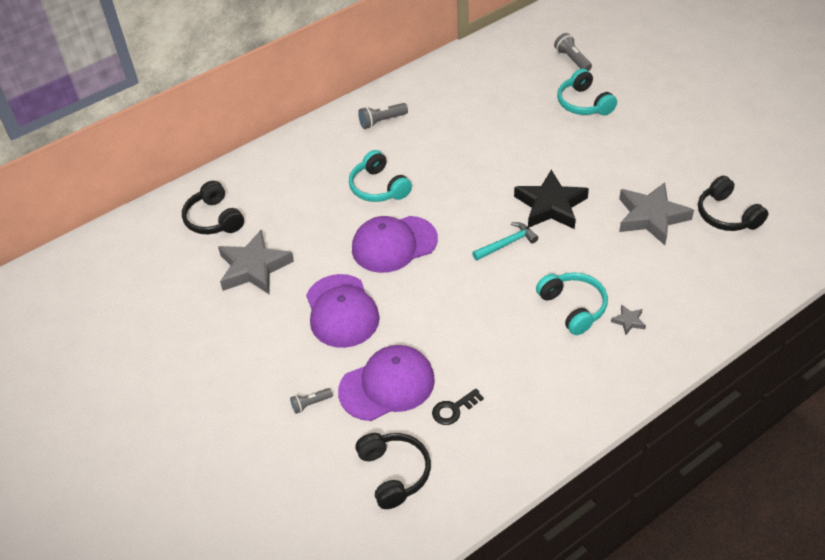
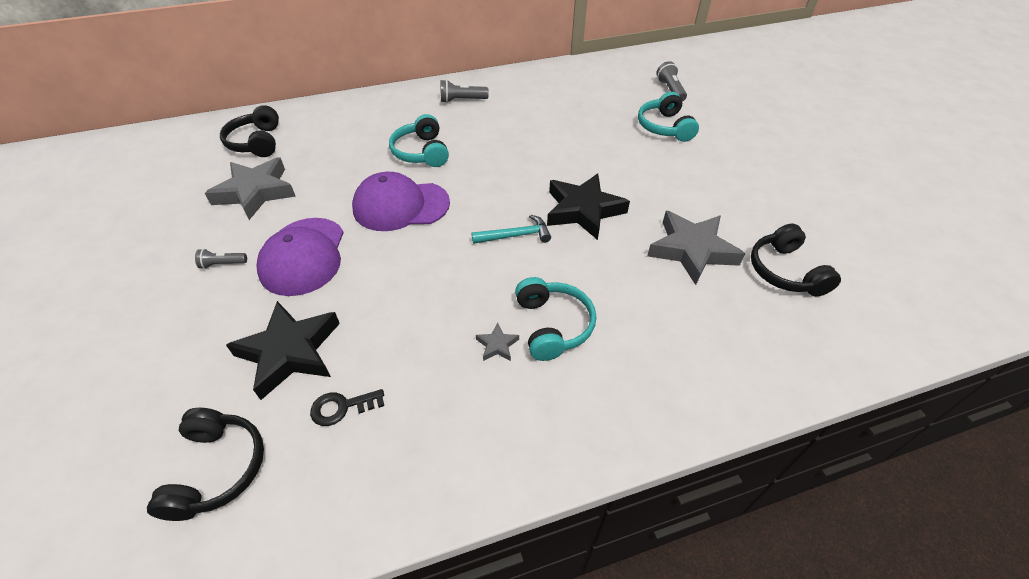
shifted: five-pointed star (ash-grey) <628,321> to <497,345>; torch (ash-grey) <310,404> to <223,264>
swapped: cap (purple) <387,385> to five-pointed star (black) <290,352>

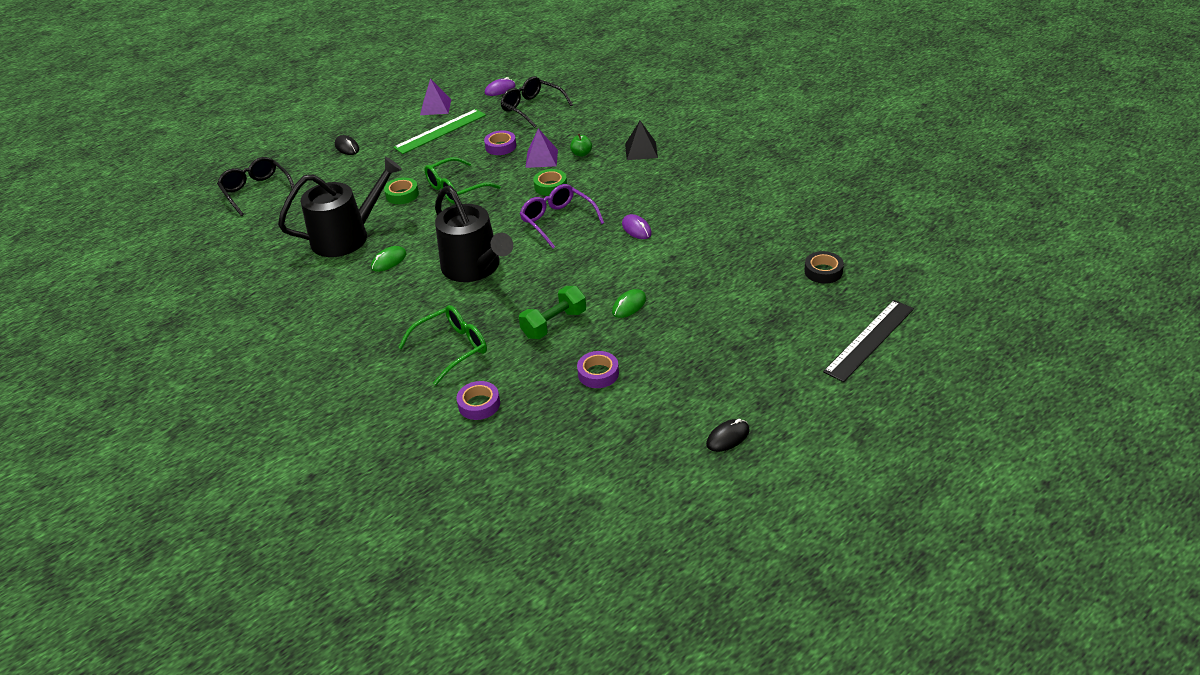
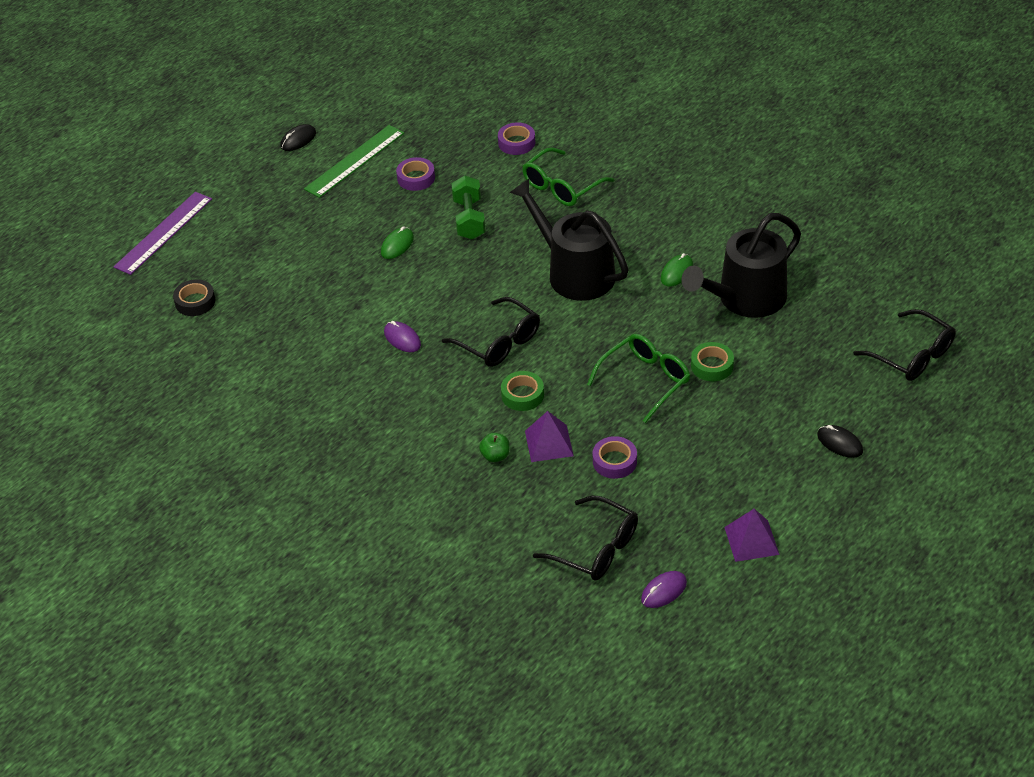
gone: pyramid (black) <641,150>
shifted: ruler (green) <440,131> to <354,161>
repainted: spectacles (purple) <557,221> to spectacles (black) <499,342>; ruler (black) <869,340> to ruler (purple) <163,232>
rotated: free weight (green) <554,324> = <469,219> 45 degrees counterclockwise

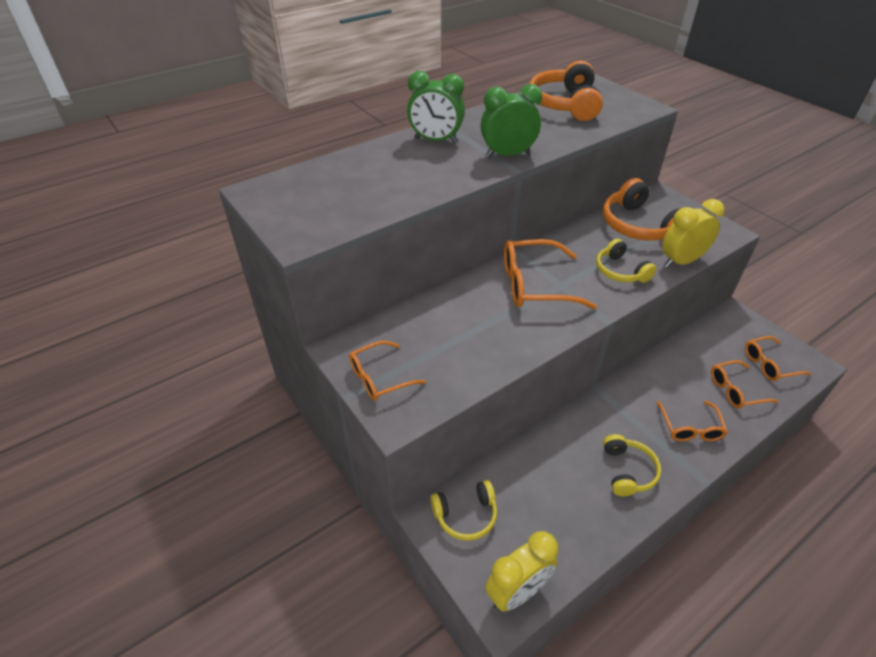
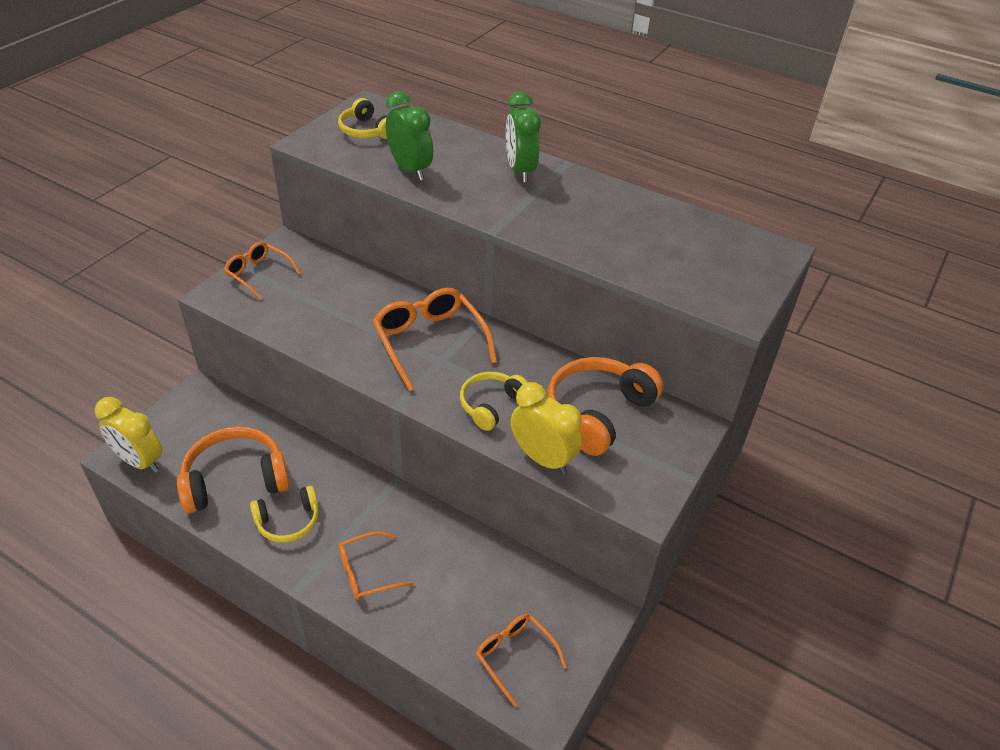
gone: spectacles (orange-coloured) <735,390>
shifted: headphones (orange-coloured) <565,104> to <235,480>; bedside clock (green) <507,155> to <410,170>; headphones (golden) <466,515> to <366,131>

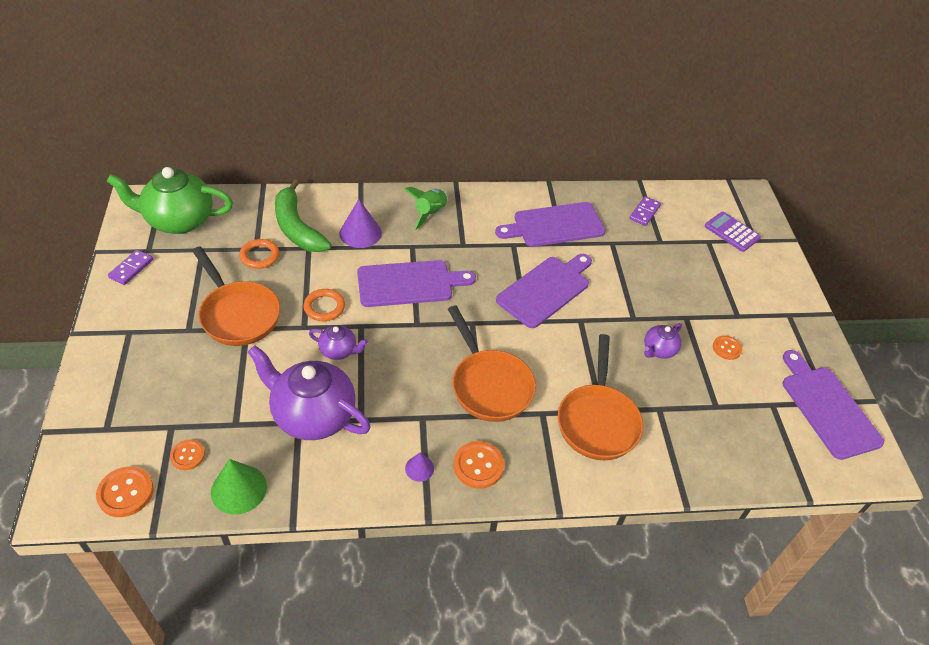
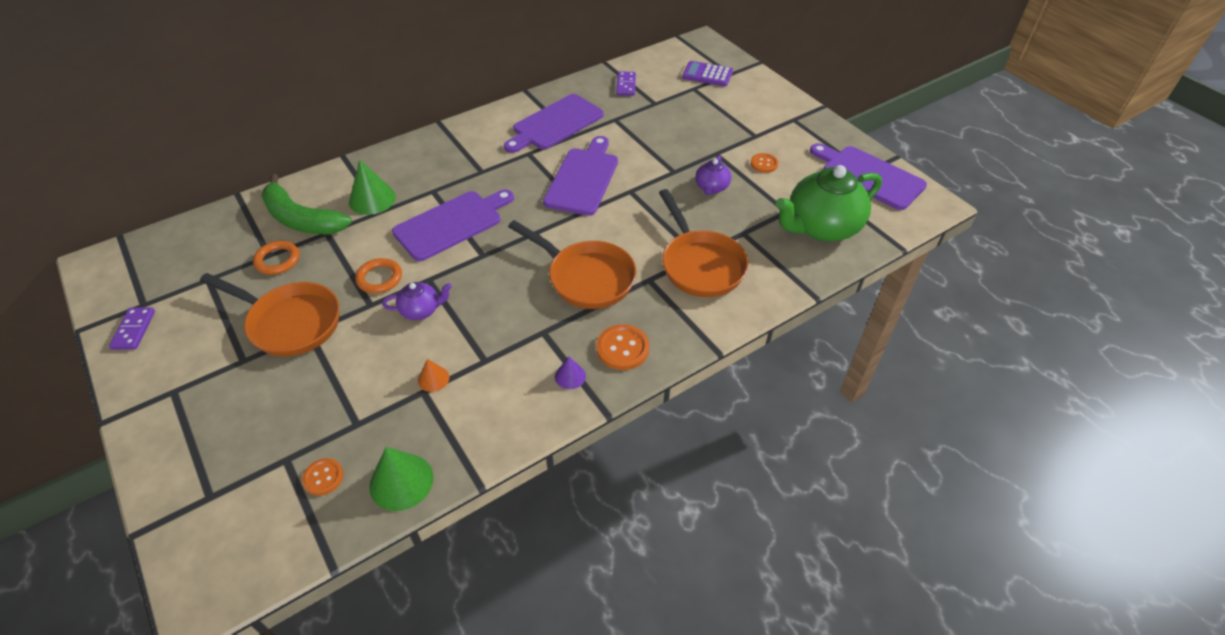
gone: spaceship (green) <430,214>; shirt button (orange-coloured) <125,492>
shifted: tea pot (green) <179,220> to <821,227>
swapped: tea pot (purple) <313,415> to cone (orange-coloured) <433,379>
repainted: cone (purple) <360,233> to cone (green) <372,199>

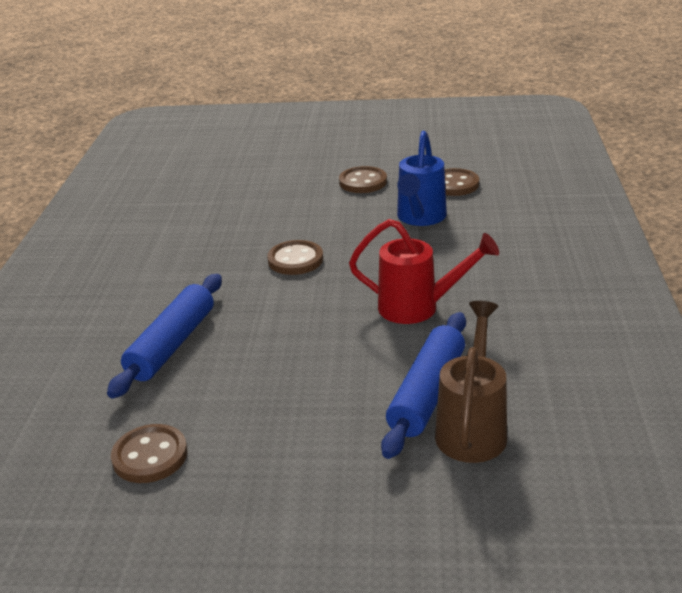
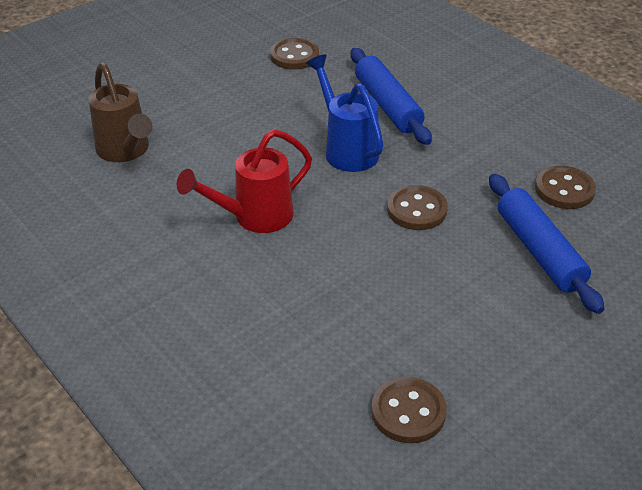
shifted: sprinkling can (blue) <419,218> to <347,149>; shirt button (brown) <363,182> to <564,190>; rolling pin (blue) <427,393> to <539,251>

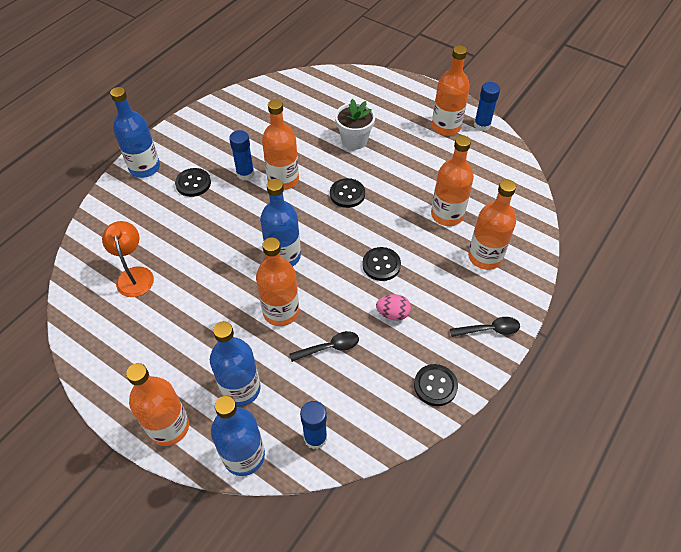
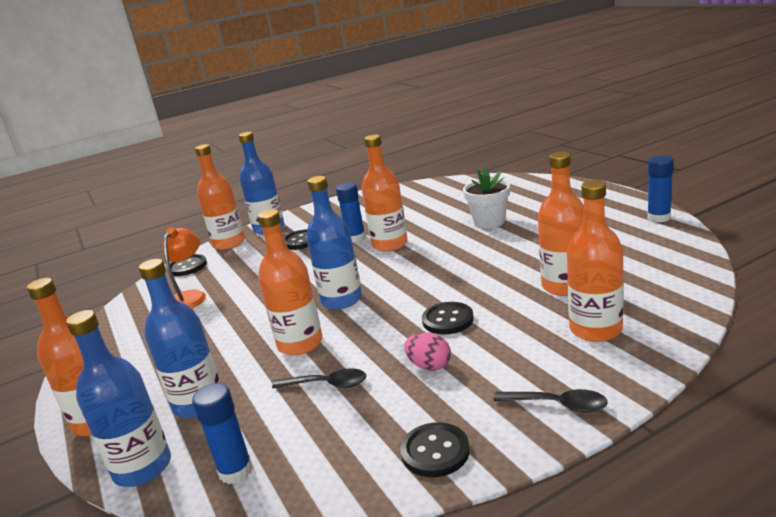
shifted: bottle (orange-coloured) <446,127> to <229,243>; shirt button (black) <347,194> to <187,267>

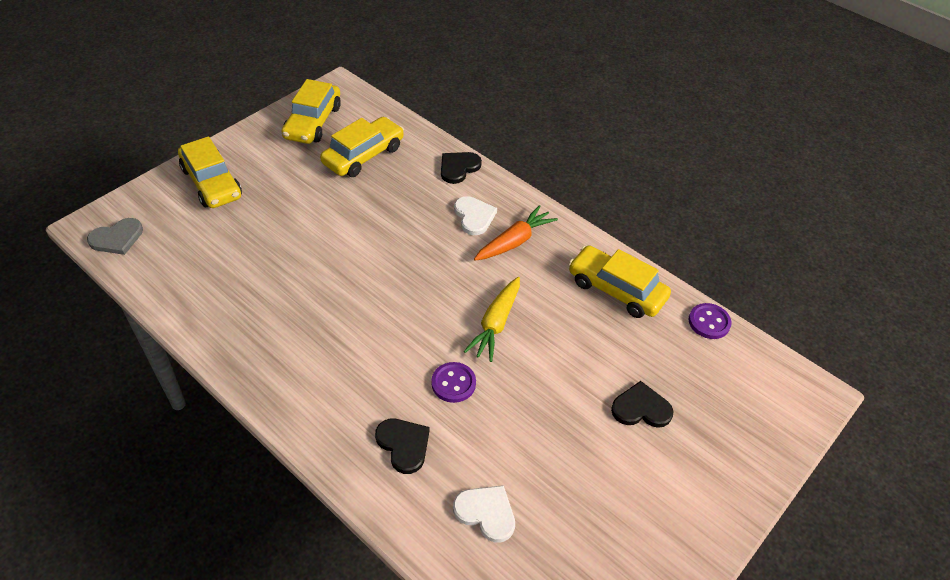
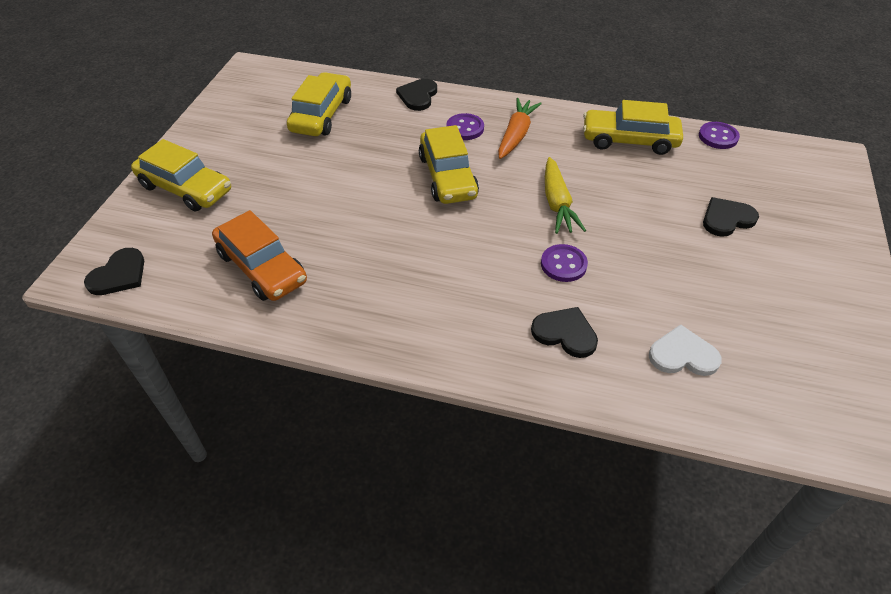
new: car (orange-coloured) <262,267>
shifted: car (golden) <313,122> to <447,176>
swapped: heart shape (white) <474,216> to shirt button (purple) <465,128>
repainted: heart shape (ash-grey) <117,238> to heart shape (black) <119,275>

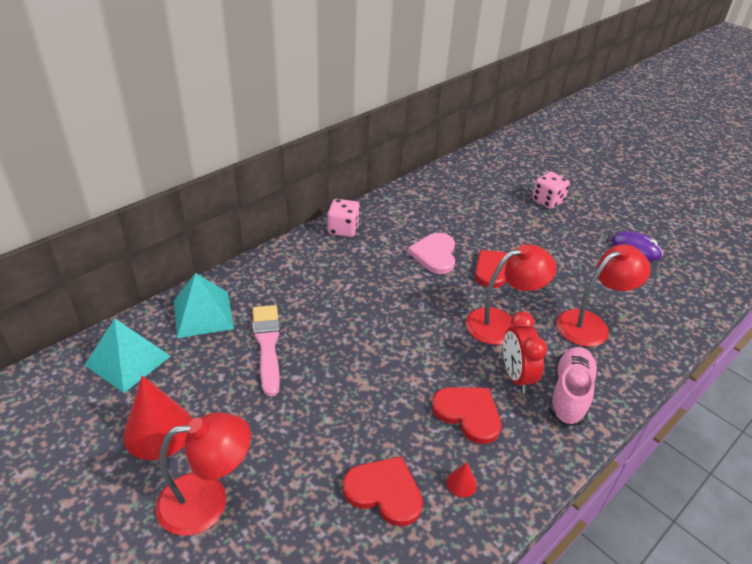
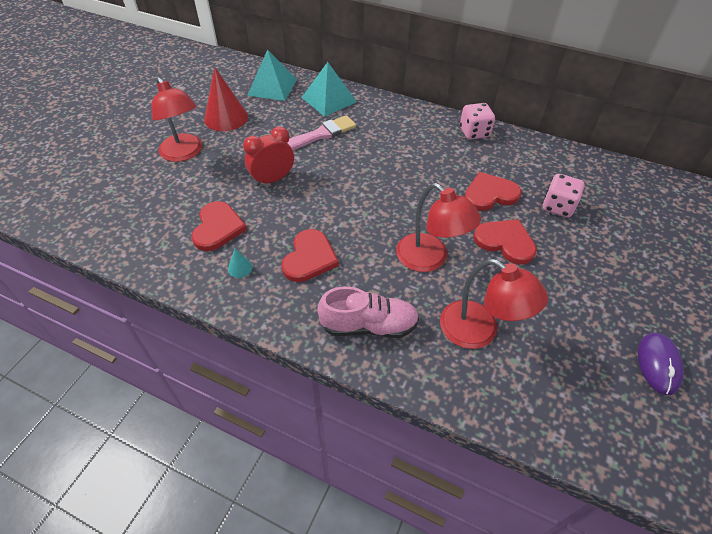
shifted: dice (rosy) <547,201> to <557,207>; bedside clock (red) <516,376> to <272,179>
repainted: heart shape (rosy) <434,255> to heart shape (red) <490,194>; cone (red) <461,483> to cone (turquoise) <240,268>

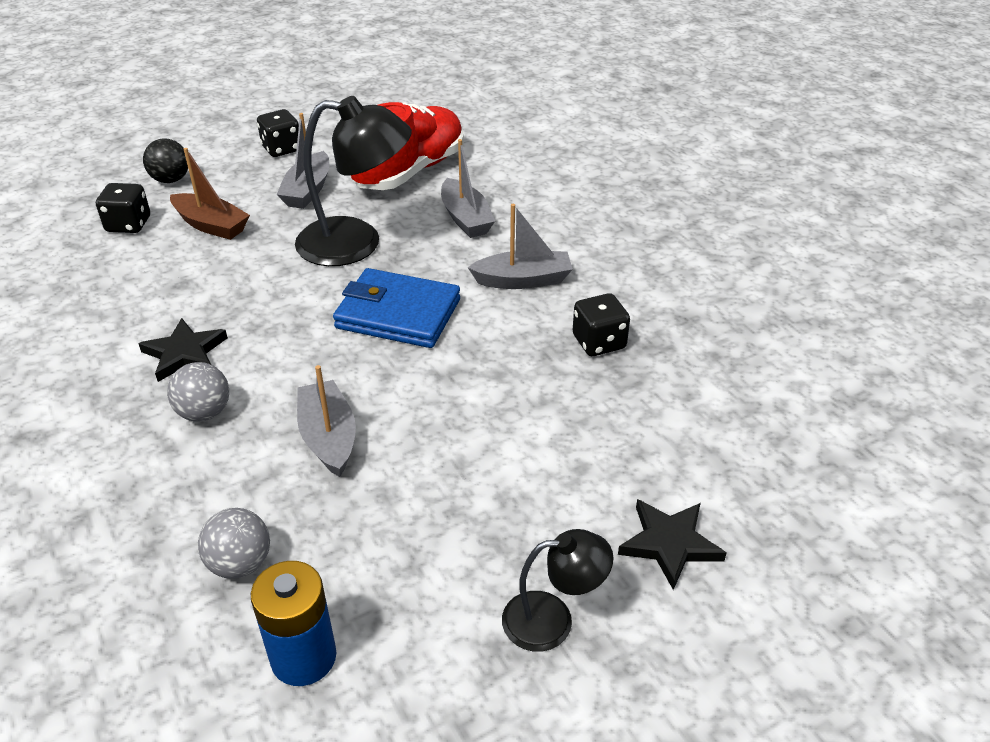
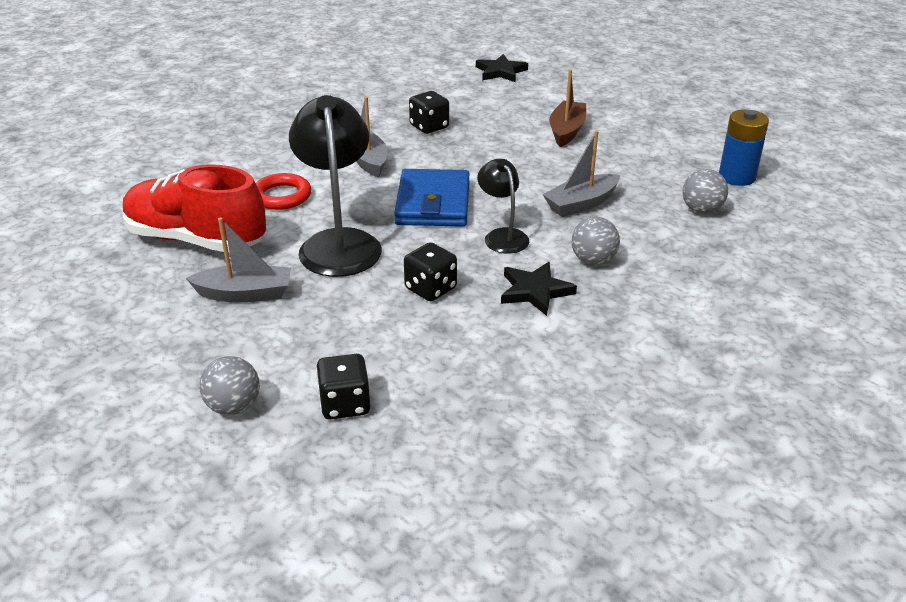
shifted: dice (black) <282,149> to <430,288>; boat (brown) <211,225> to <566,131>; five-pointed star (black) <670,544> to <500,72>; desk lamp (black) <552,619> to <502,236>
swapped: boat (ash-grey) <465,218> to hoop (red) <282,196>
repainted: play ball (black) <171,180> to play ball (ash-grey) <233,406>

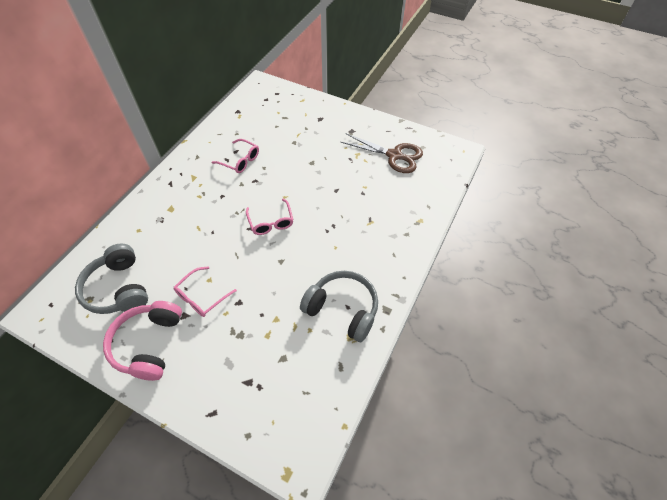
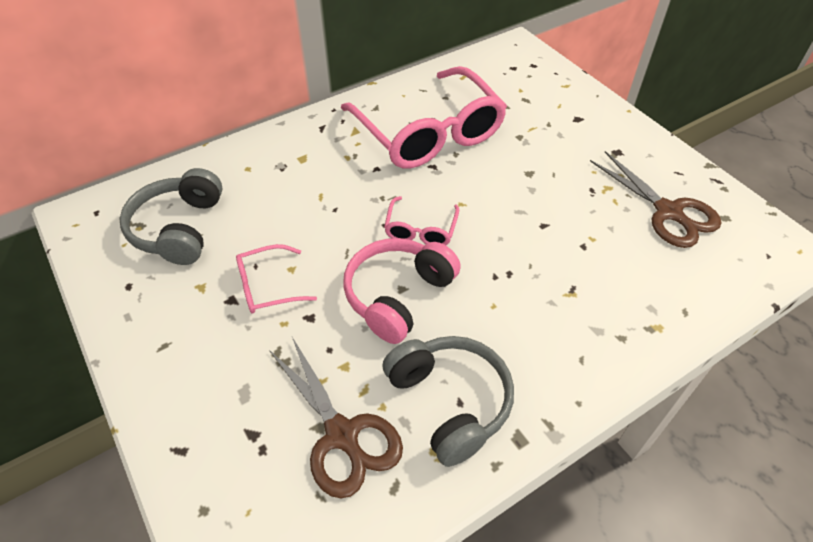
new: scissors (brown) <342,435>
shifted: headphones (rosy) <148,344> to <398,295>
scaled: spectacles (rosy) <240,161> = <428,133> x2.26

